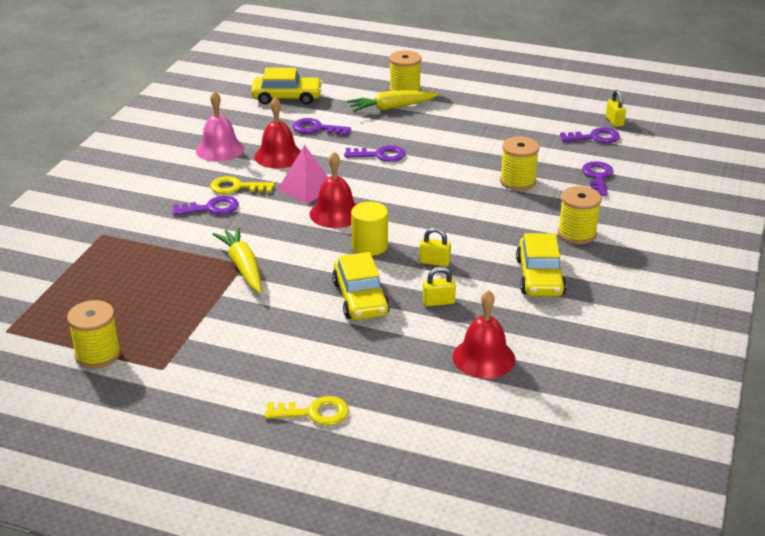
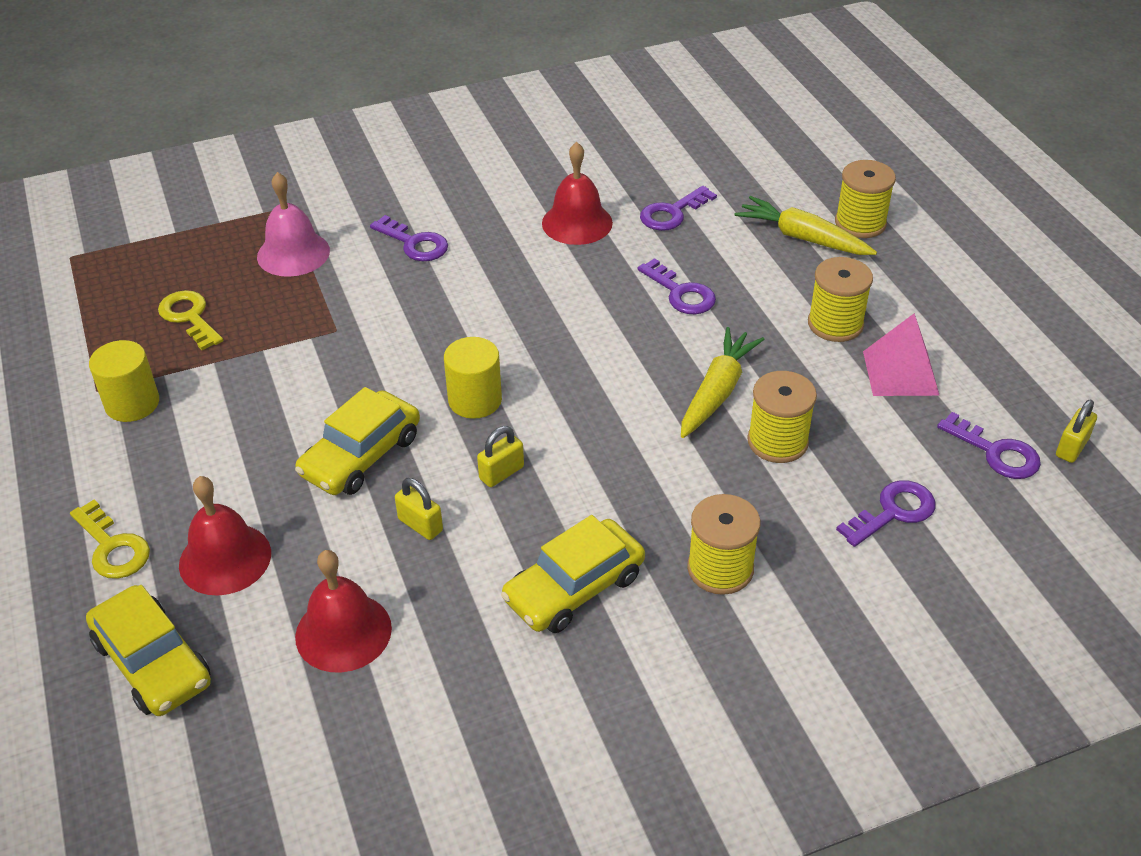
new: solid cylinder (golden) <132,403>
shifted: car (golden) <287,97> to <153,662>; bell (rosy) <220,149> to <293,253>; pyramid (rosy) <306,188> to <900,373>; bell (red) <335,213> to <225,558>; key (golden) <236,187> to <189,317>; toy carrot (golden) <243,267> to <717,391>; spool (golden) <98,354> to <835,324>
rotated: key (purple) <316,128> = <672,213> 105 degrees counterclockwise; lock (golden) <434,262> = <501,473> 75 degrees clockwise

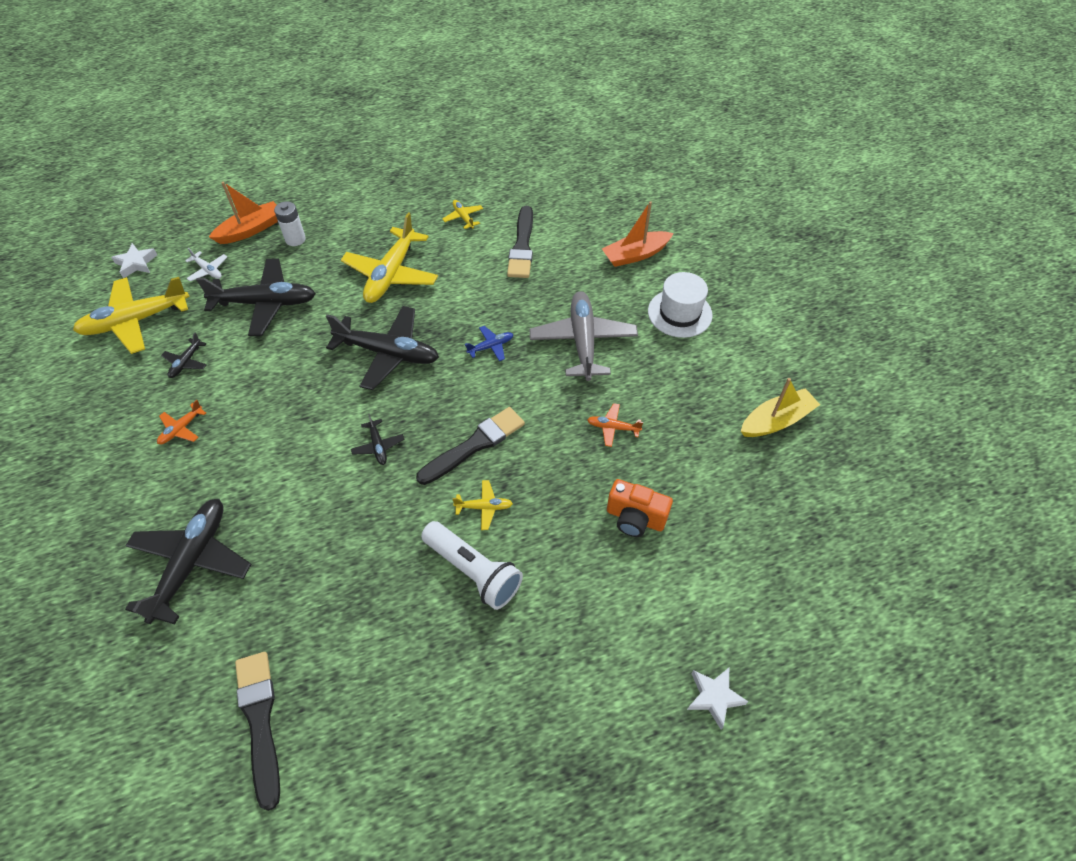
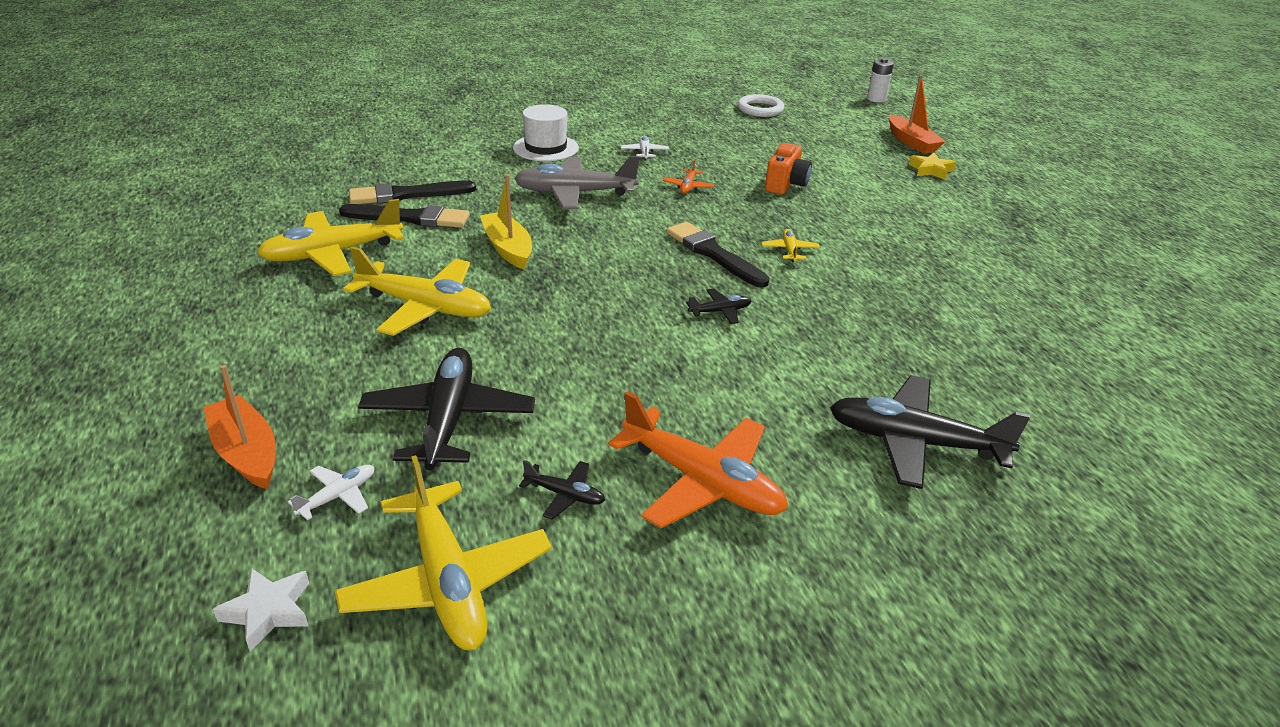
gone: toy plane (black) <388,353>; toy plane (blue) <491,346>; torch (white) <473,571>
new: hoop (white) <760,109>; toy plane (white) <644,152>
shifted: battery (white) <295,239> to <876,99>; boat (orange-coloured) <635,255> to <911,142>; boat (golden) <776,421> to <508,248>; paint brush (black) <260,721> to <407,195>
repainted: five-pointed star (white) <714,697> to five-pointed star (golden) <931,170>
scaled: toy plane (golden) <463,217> = <332,254> x2.22; toy plane (orange-coloured) <181,429> = <702,481> x2.22

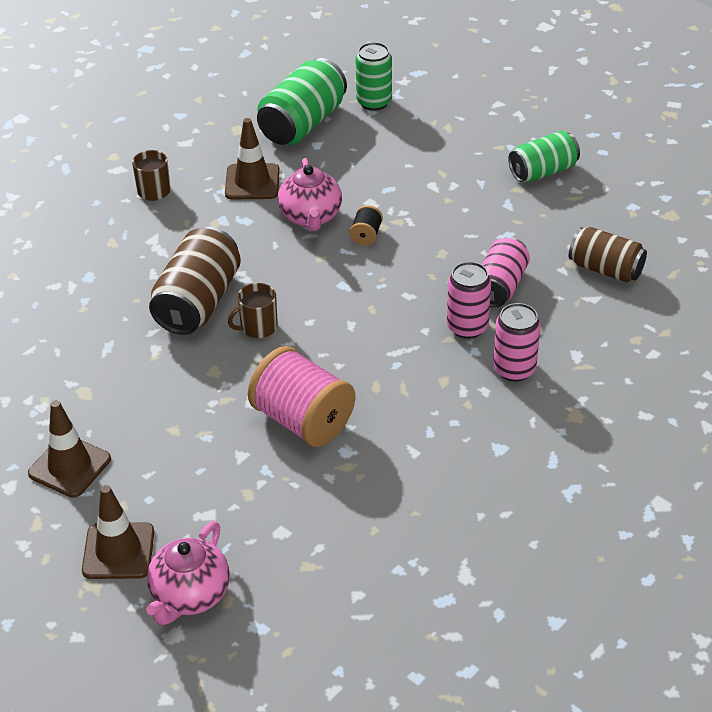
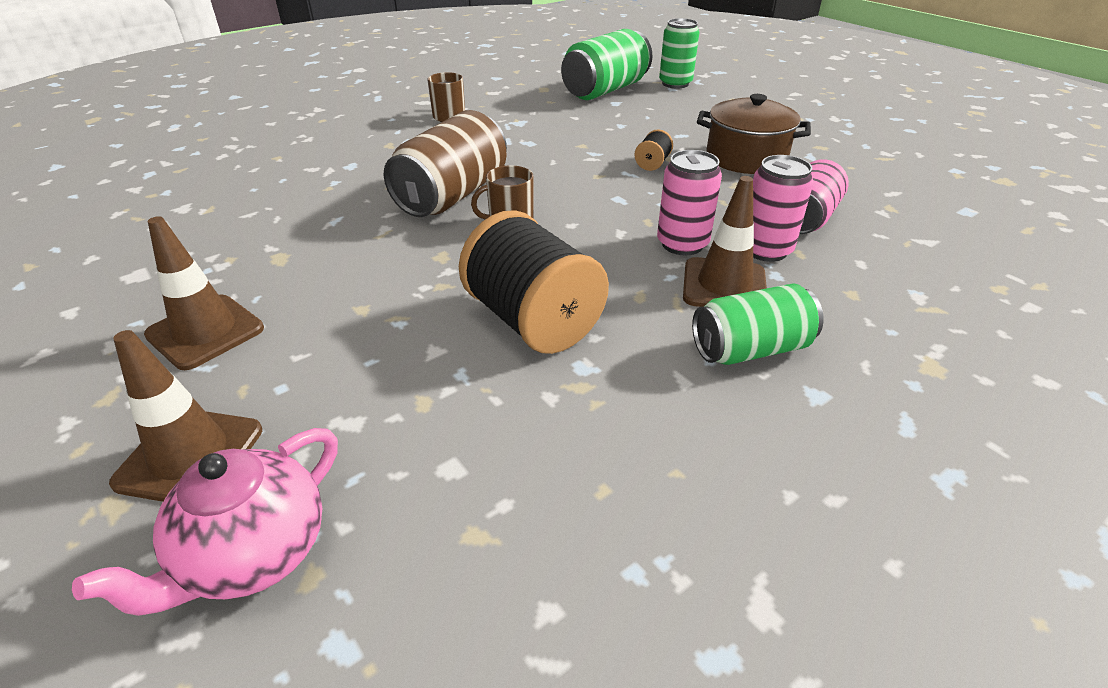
gone: tea pot (rosy) <311,217>; tin (brown) <605,269>
new: cooking pot (brown) <746,158>
shifted: traffic cone (brown) <252,182> to <724,285>; tin (green) <543,171> to <750,349>; tin (rosy) <514,369> to <682,244>
repainted: spool (rosy) <303,420> to spool (black) <533,321>

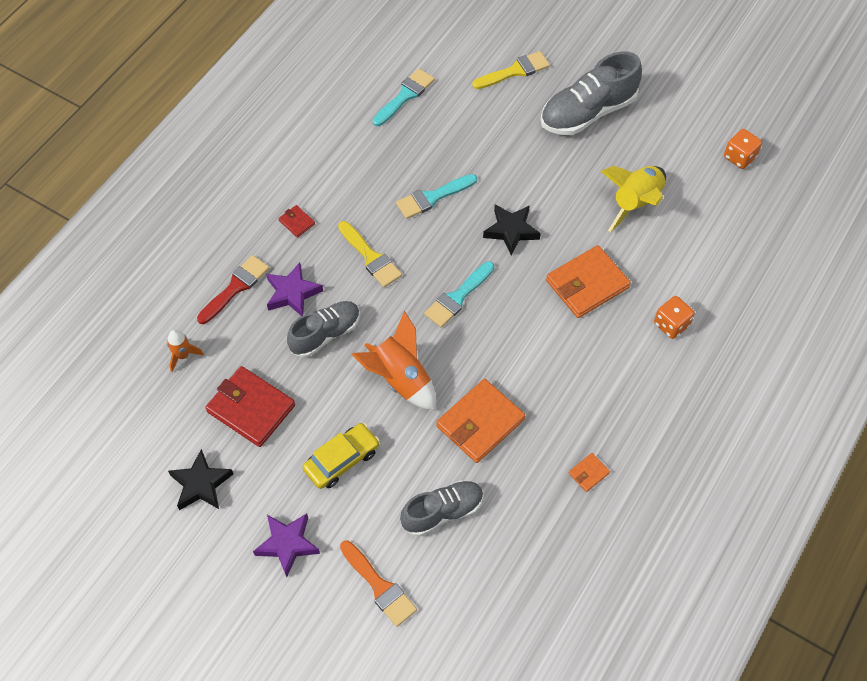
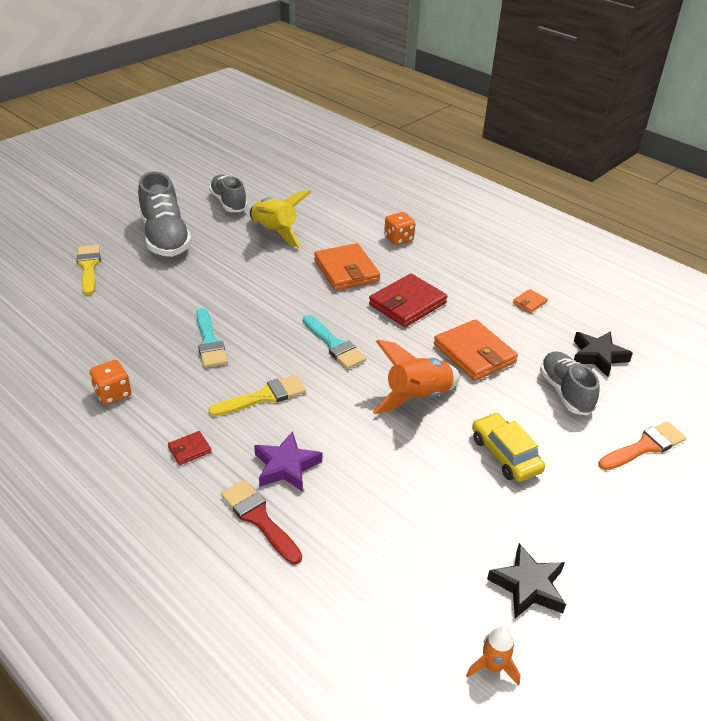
gone: paint brush (turquoise) <405,96>; five-pointed star (purple) <287,544>
shifted: dice (orange-coloured) <739,157> to <113,394>; five-pointed star (black) <511,231> to <598,356>; shoe (ash-grey) <325,334> to <228,203>; spaceship (orange-coloured) <182,355> to <492,666>; card wallet (red) <251,408> to <407,304>
rotated: card wallet (orange-coloured) <588,473> = <529,303> 75 degrees clockwise

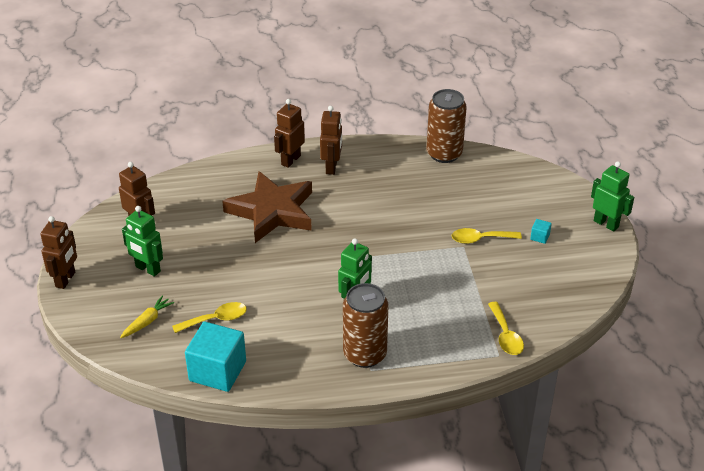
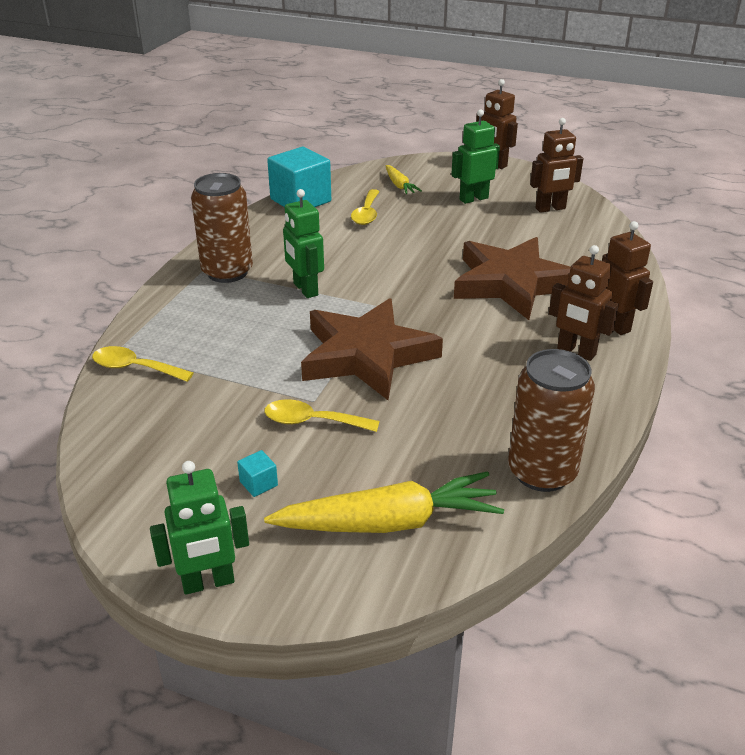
new: five-pointed star (brown) <366,355>; toy carrot (golden) <388,522>
rotated: teaspoon (golden) <480,239> = <312,421> 105 degrees counterclockwise

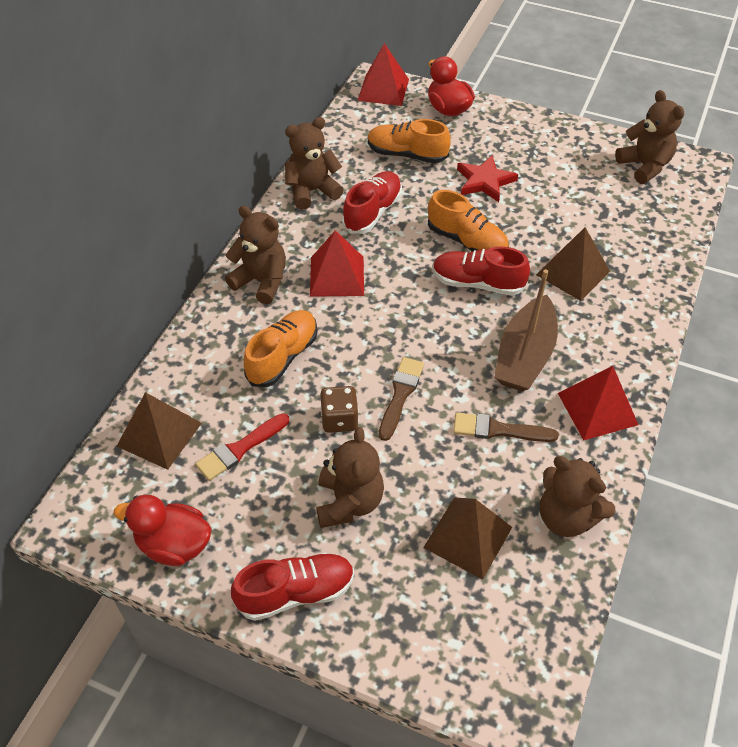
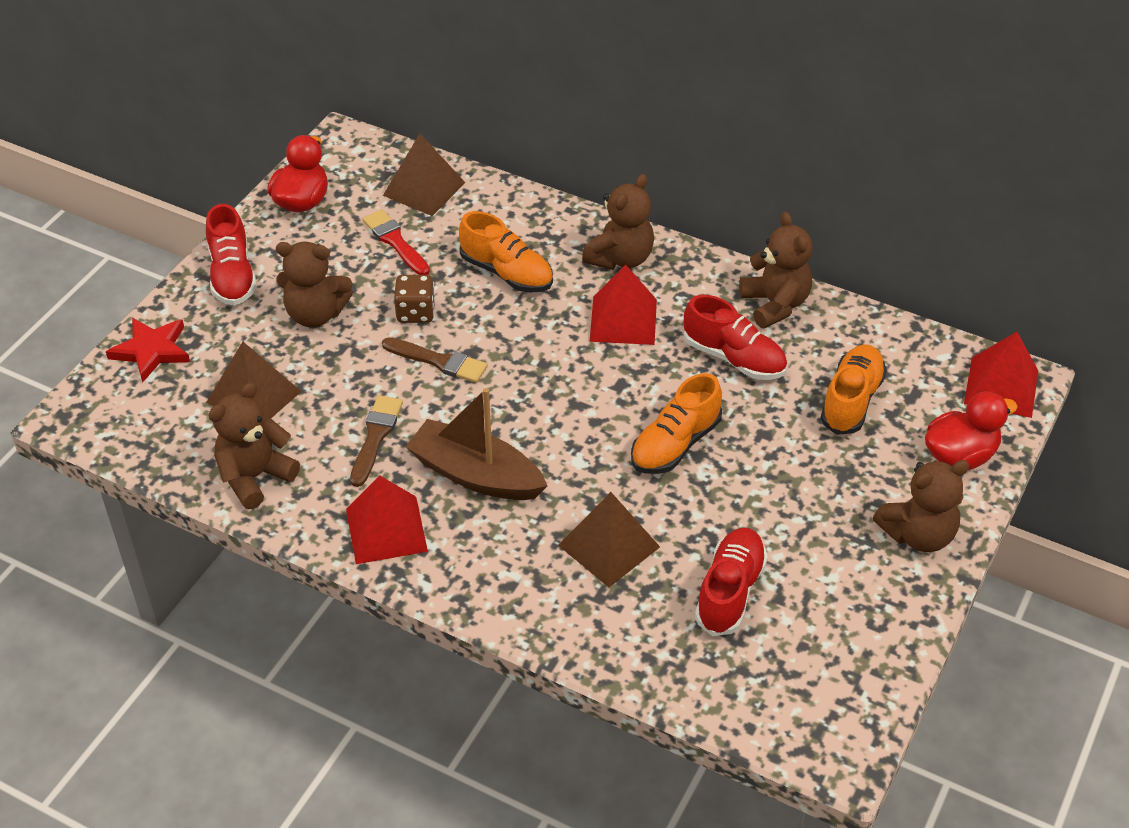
shifted: teddy (brown) <644,166> to <918,534>; five-pointed star (red) <484,181> to <151,351>; shoe (red) <477,283> to <730,592>

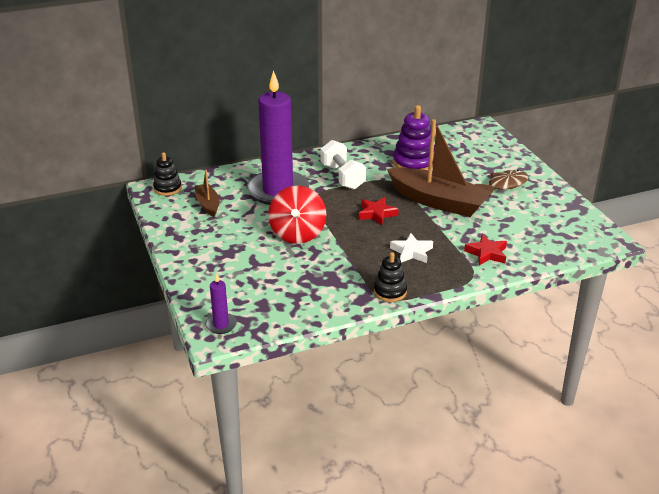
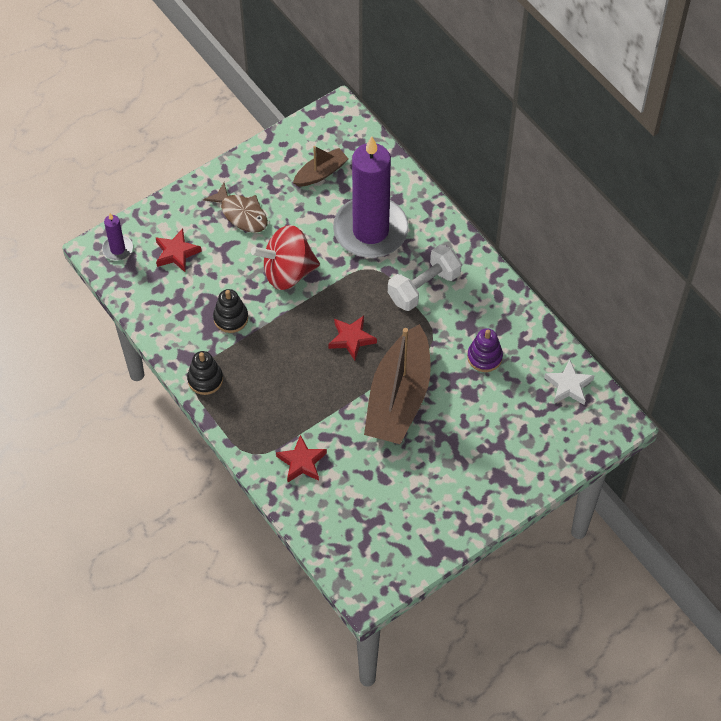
new: five-pointed star (red) <176,253>
shifted: stacking toy (black) <167,188> to <231,318>; fish figure (brown) <504,185> to <241,214>; five-pointed star (white) <411,252> to <568,385>
scaled: stacking toy (purple) <414,163> = <484,357> x0.62

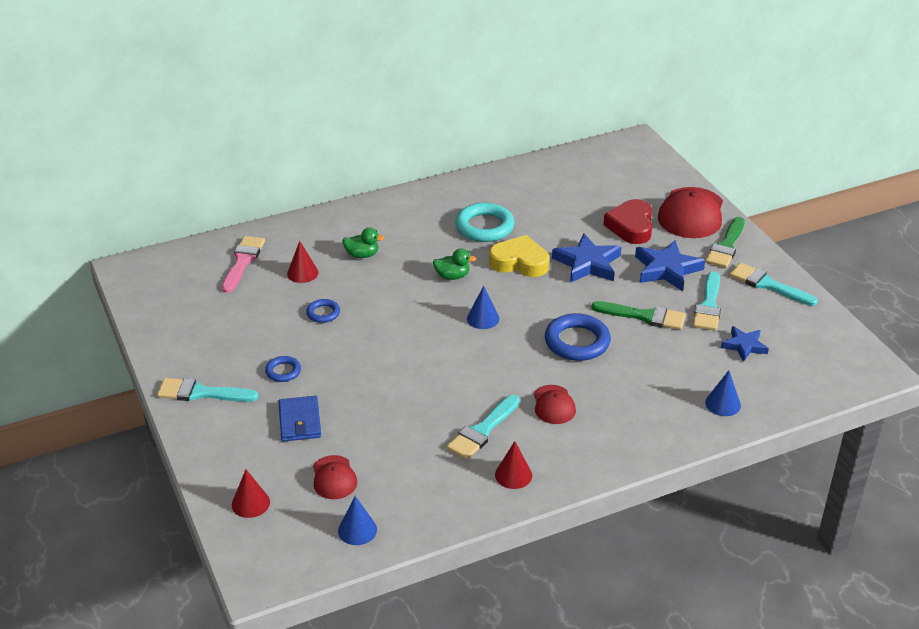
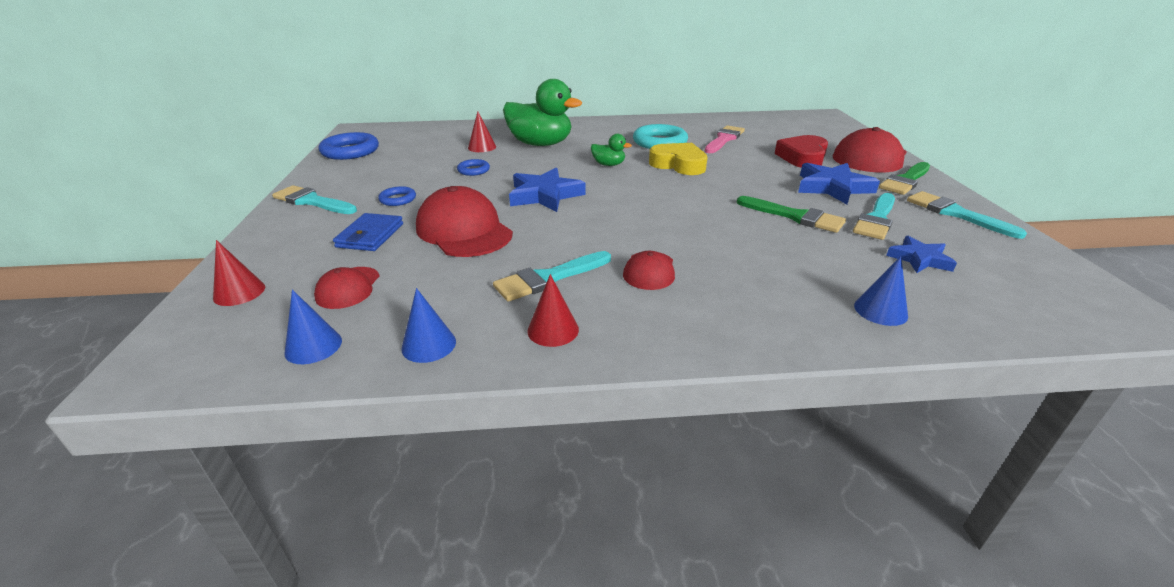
new: cap (red) <464,230>
shifted: five-pointed star (blue) <587,264> to <545,195>; paint brush (rosy) <243,261> to <724,139>; cone (blue) <483,318> to <428,345>; hoop (blue) <577,342> to <350,151>
scaled: toy duck (green) <362,255> = <540,144> x2.17

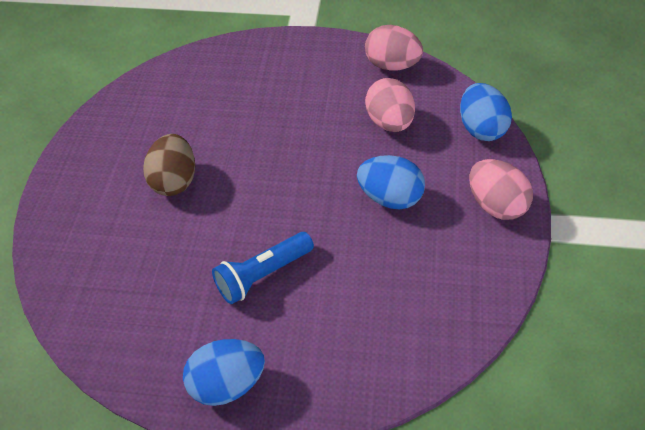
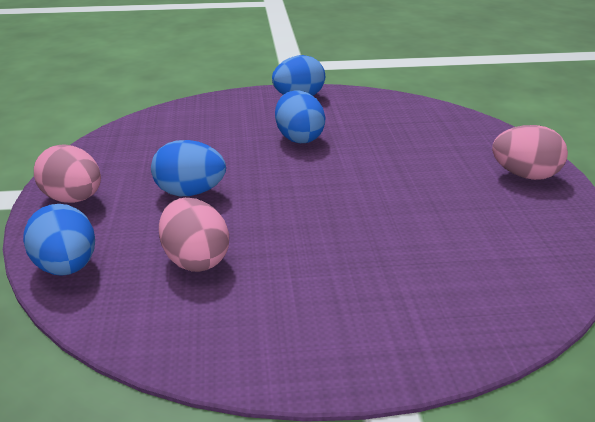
gone: egg (brown) <174,181>
shifted: egg (rosy) <392,65> to <525,175>
swapped: torch (blue) <263,275> to egg (blue) <299,138>

